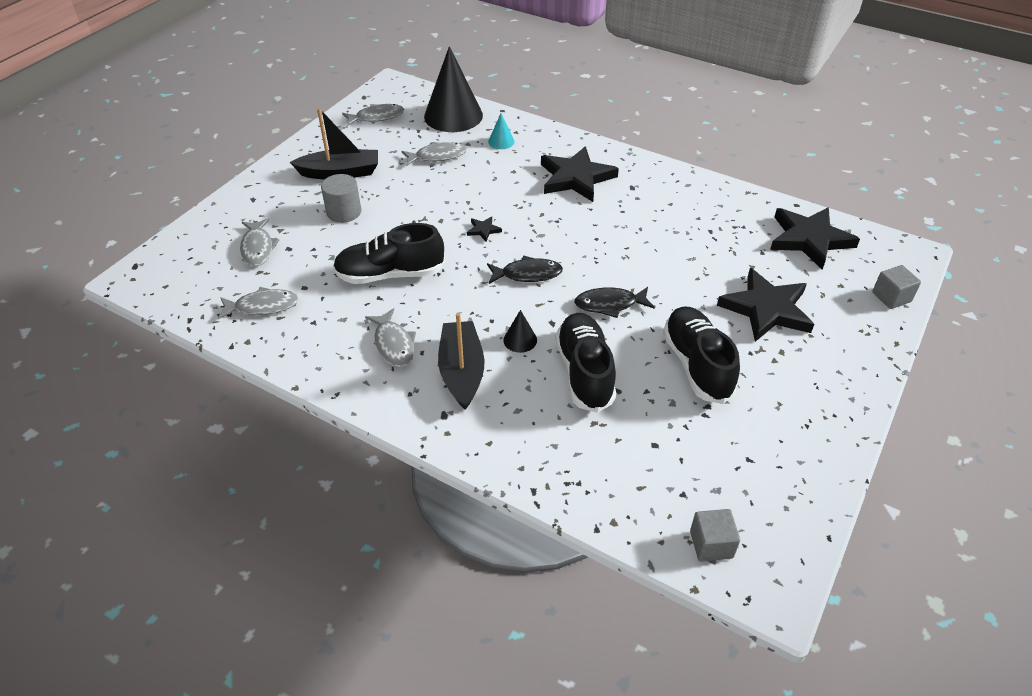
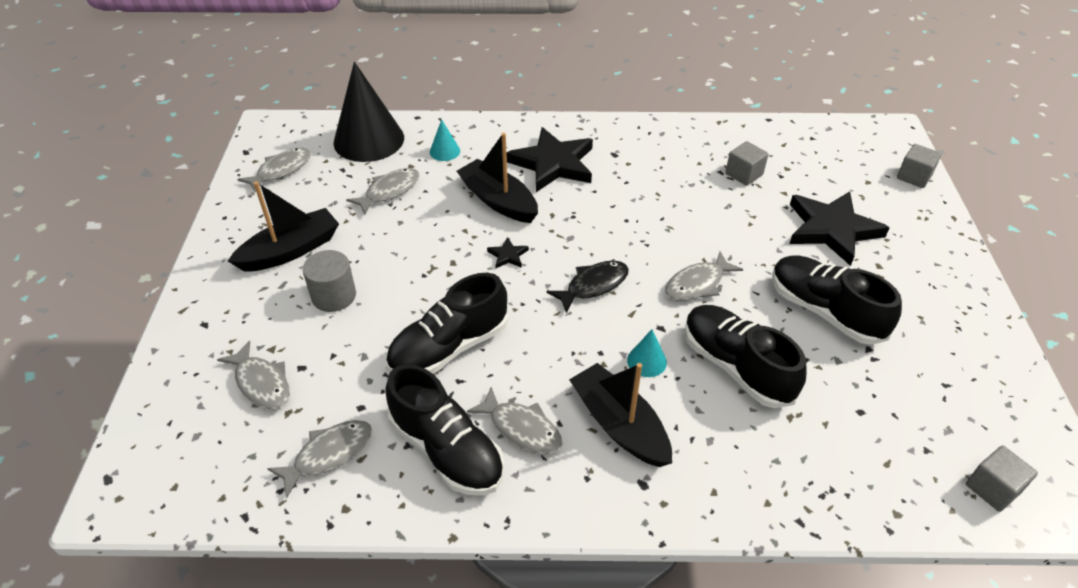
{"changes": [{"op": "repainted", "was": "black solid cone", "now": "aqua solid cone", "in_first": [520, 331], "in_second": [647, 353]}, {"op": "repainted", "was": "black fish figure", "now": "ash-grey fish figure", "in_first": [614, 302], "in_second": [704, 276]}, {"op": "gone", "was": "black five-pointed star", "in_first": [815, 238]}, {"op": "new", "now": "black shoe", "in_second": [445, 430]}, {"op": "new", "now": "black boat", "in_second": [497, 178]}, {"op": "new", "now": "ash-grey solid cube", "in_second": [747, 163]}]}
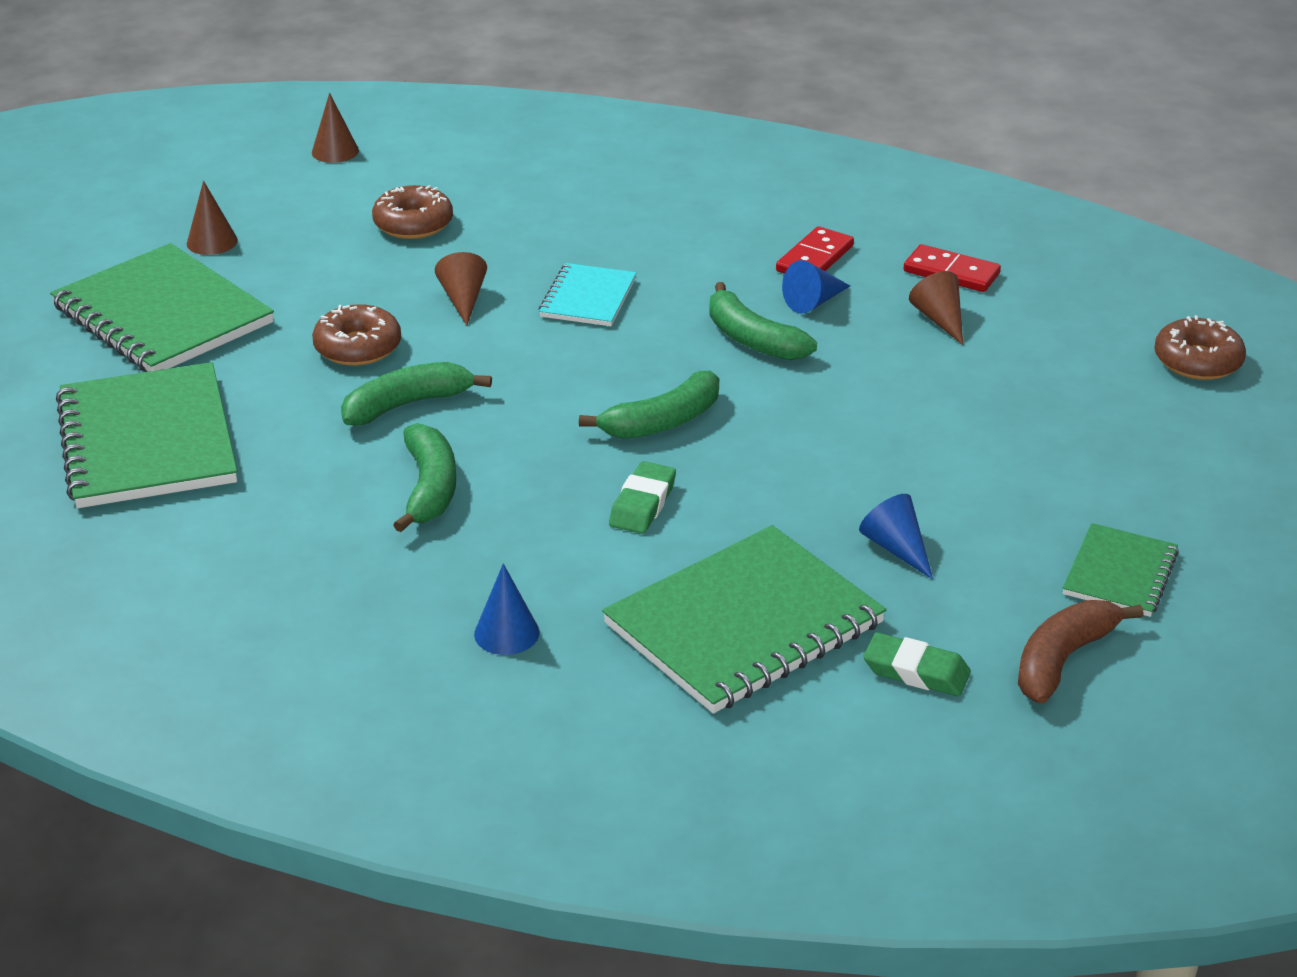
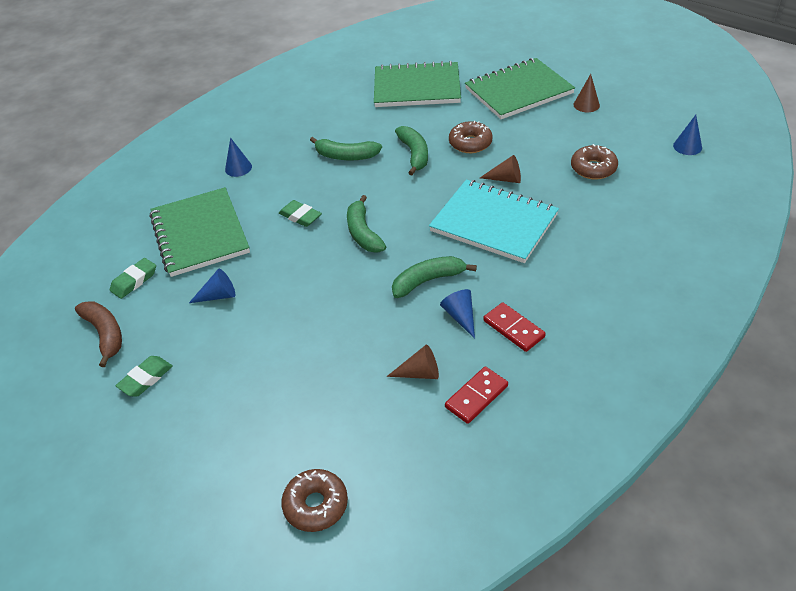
{"changes": [{"op": "repainted", "was": "brown solid cone", "now": "royal blue solid cone", "in_first": [335, 128], "in_second": [687, 135]}, {"op": "scaled", "was": "aqua notepad", "in_first": [587, 294], "in_second": [494, 221], "ratio": 1.9}, {"op": "swapped", "was": "emerald notepad", "now": "emerald eraser", "in_first": [1121, 570], "in_second": [144, 376]}]}
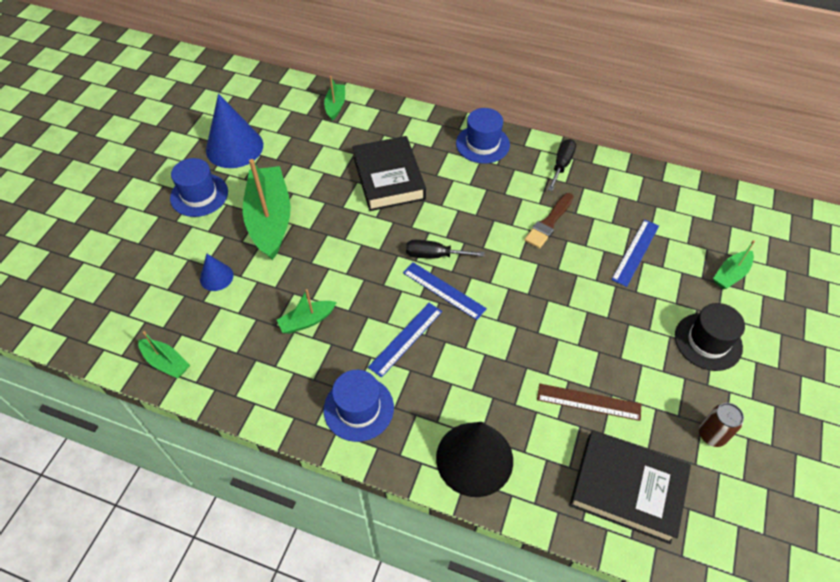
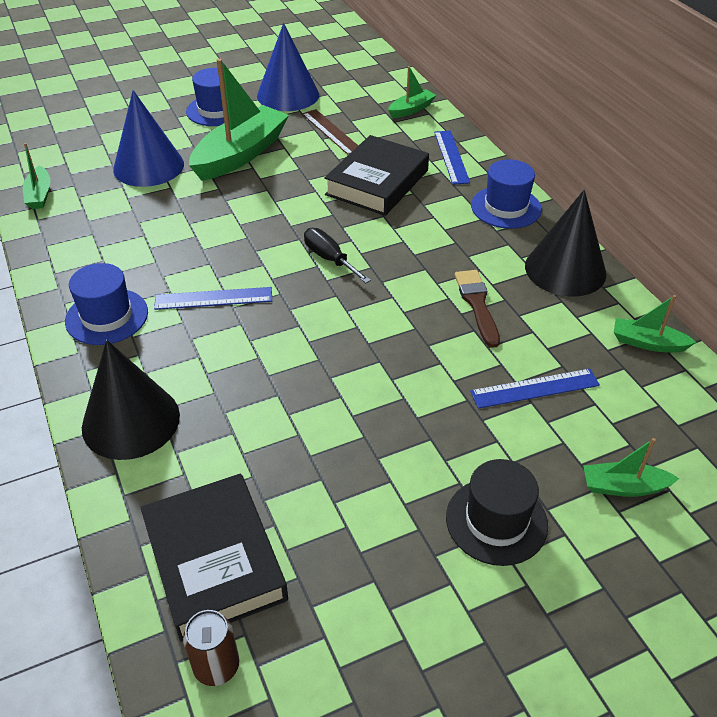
{"changes": [{"op": "scaled", "was": "royal blue solid cone", "in_first": [217, 272], "in_second": [148, 138], "ratio": 1.97}, {"op": "shifted", "was": "emerald boat", "in_first": [307, 311], "in_second": [655, 324]}, {"op": "shifted", "was": "royal blue straightedge", "in_first": [445, 291], "in_second": [452, 158]}, {"op": "rotated", "was": "brown paintbrush", "in_first": [549, 221], "in_second": [477, 309], "clockwise": 90}, {"op": "shifted", "was": "brown straightedge", "in_first": [589, 402], "in_second": [330, 132]}, {"op": "swapped", "was": "black flat screwdriver", "now": "black solid cone", "in_first": [562, 165], "in_second": [565, 243]}, {"op": "shifted", "was": "brown tin", "in_first": [721, 425], "in_second": [211, 648]}]}
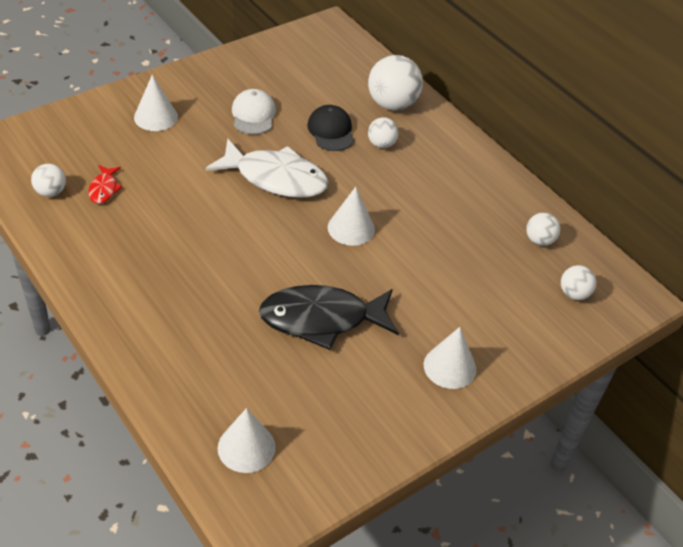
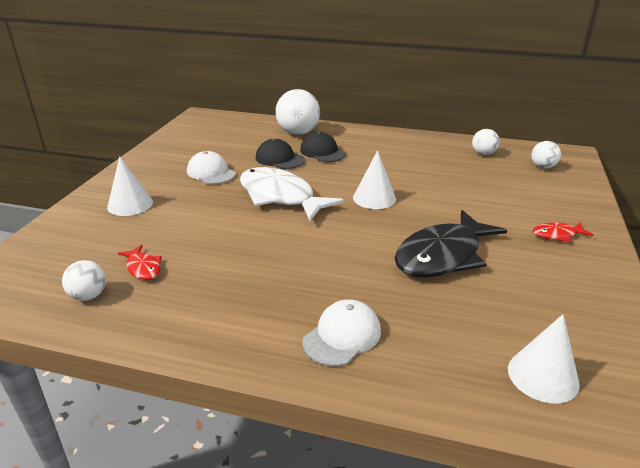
{"changes": [{"op": "rotated", "was": "pure white fish figure", "in_first": [267, 168], "in_second": [292, 194], "clockwise": -120}, {"op": "swapped", "was": "pure white ball", "now": "black peaked cap", "in_first": [383, 132], "in_second": [323, 147]}, {"op": "swapped", "was": "pure white solid cone", "now": "red fish figure", "in_first": [450, 358], "in_second": [563, 232]}, {"op": "new", "now": "pure white peaked cap", "in_second": [341, 332]}]}
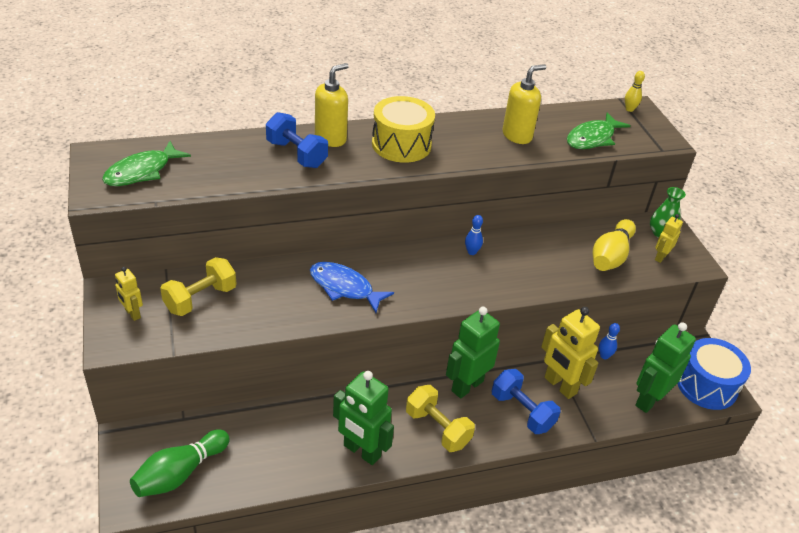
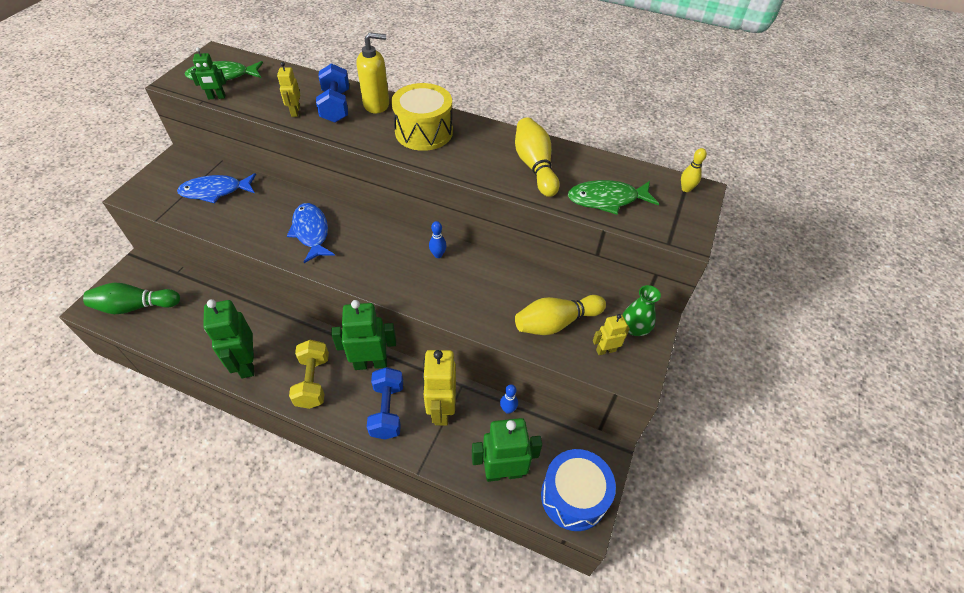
{"changes": [{"op": "shifted", "was": "bright yellow toy robot", "in_first": [129, 294], "in_second": [288, 89]}, {"op": "swapped", "was": "bright yellow hand weight", "now": "royal blue fish figure", "in_first": [198, 286], "in_second": [216, 188]}, {"op": "swapped", "was": "bright yellow soap dispenser", "now": "bright yellow bowling pin", "in_first": [524, 104], "in_second": [537, 157]}, {"op": "new", "now": "emerald toy robot", "in_second": [208, 73]}]}
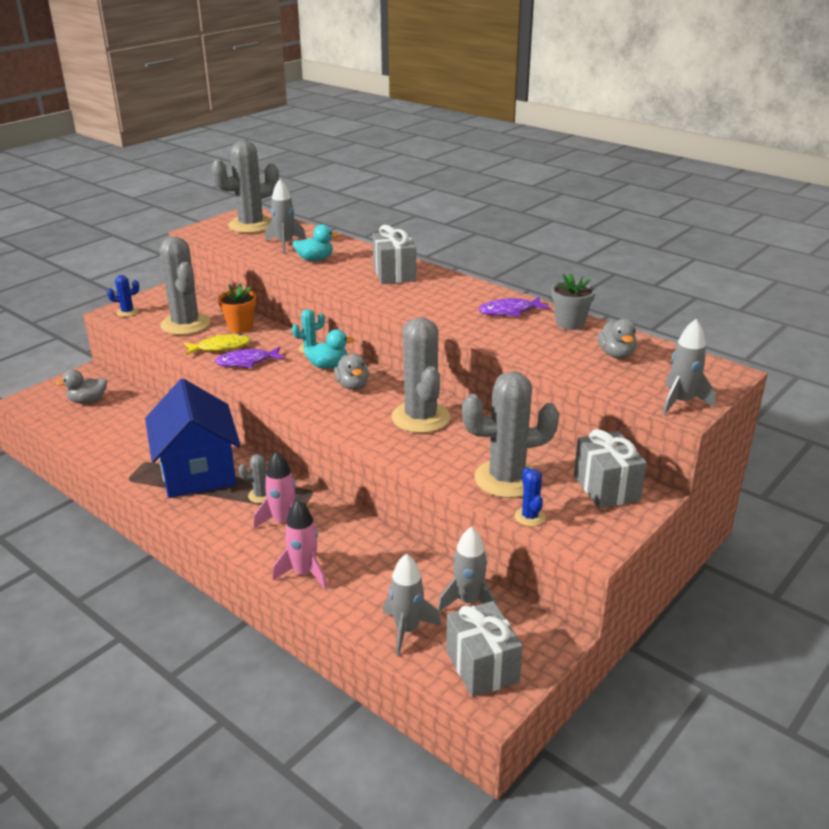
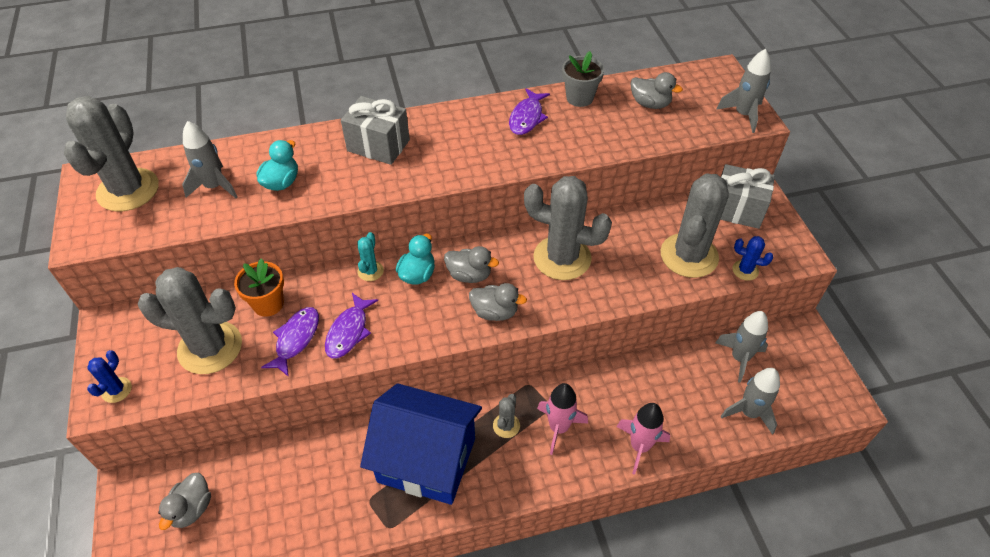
{"changes": [{"op": "repainted", "was": "bright yellow fish figure", "now": "royal purple fish figure", "in_first": [217, 344], "in_second": [290, 342]}, {"op": "gone", "was": "ash-grey present", "in_first": [484, 649]}, {"op": "new", "now": "ash-grey duck", "in_second": [498, 302]}]}
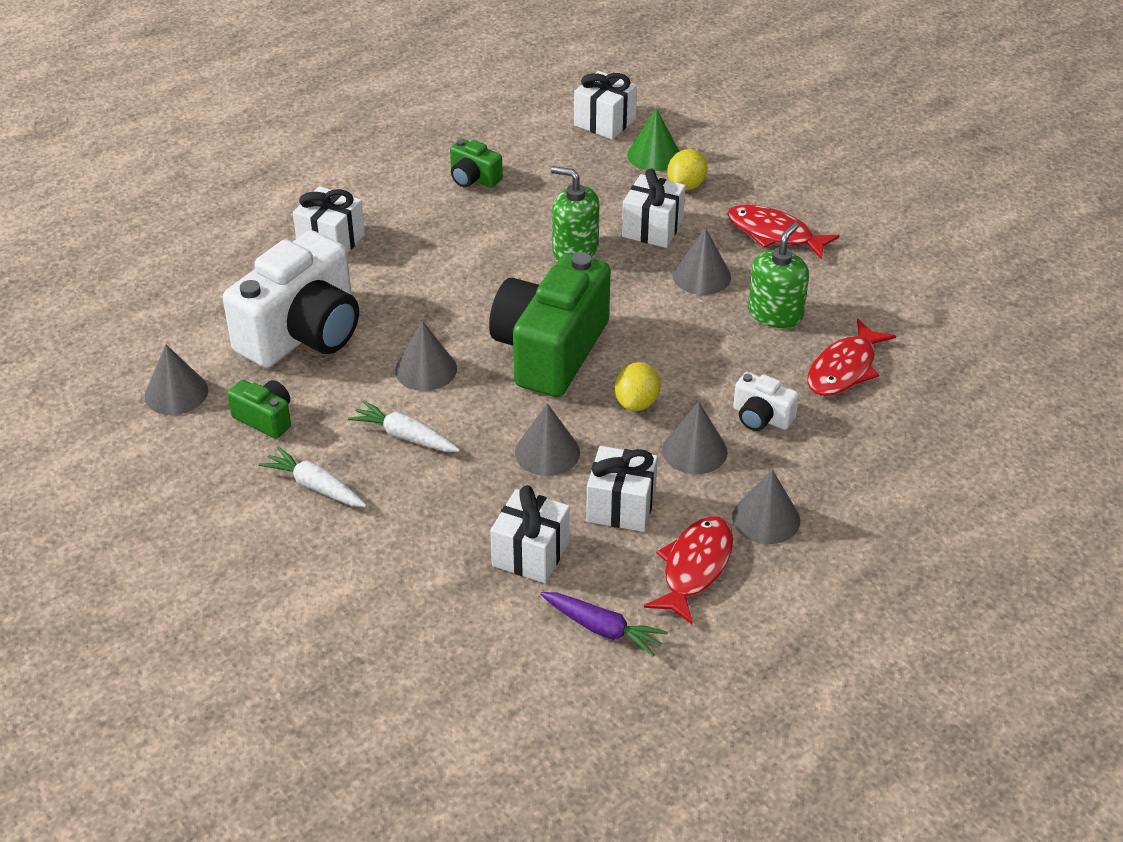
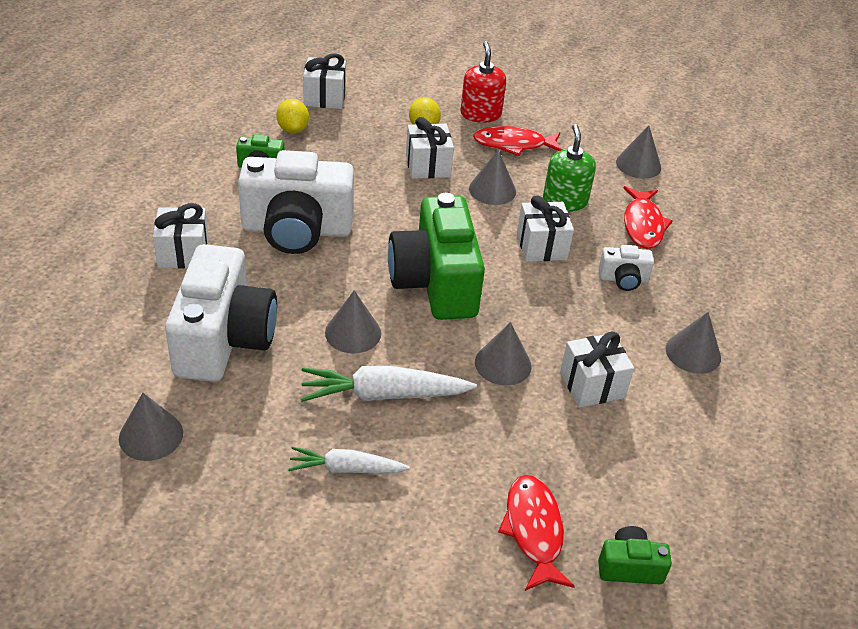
{"changes": [{"op": "shifted", "was": "emerald photo camera", "in_first": [259, 409], "in_second": [635, 555]}, {"op": "scaled", "was": "pure white root vegetable", "in_first": [404, 426], "in_second": [389, 384], "ratio": 1.56}, {"op": "shifted", "was": "pure white present", "in_first": [530, 534], "in_second": [545, 229]}, {"op": "gone", "was": "royal purple root vegetable", "in_first": [604, 624]}, {"op": "gone", "was": "emerald soap dispenser", "in_first": [575, 213]}, {"op": "shifted", "was": "bright yellow citrus fruit", "in_first": [637, 386], "in_second": [292, 116]}, {"op": "gone", "was": "emerald solid cone", "in_first": [653, 139]}, {"op": "shifted", "was": "red fish figure", "in_first": [688, 570], "in_second": [536, 533]}, {"op": "shifted", "was": "ash-grey solid cone", "in_first": [695, 438], "in_second": [638, 152]}, {"op": "new", "now": "pure white photo camera", "in_second": [296, 202]}, {"op": "new", "now": "red soap dispenser", "in_second": [483, 82]}]}
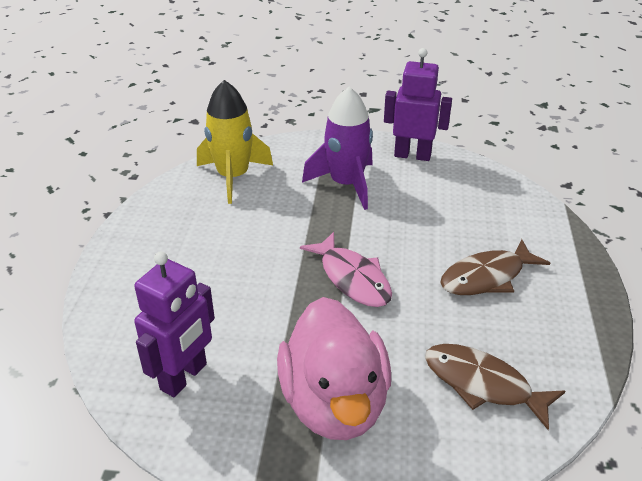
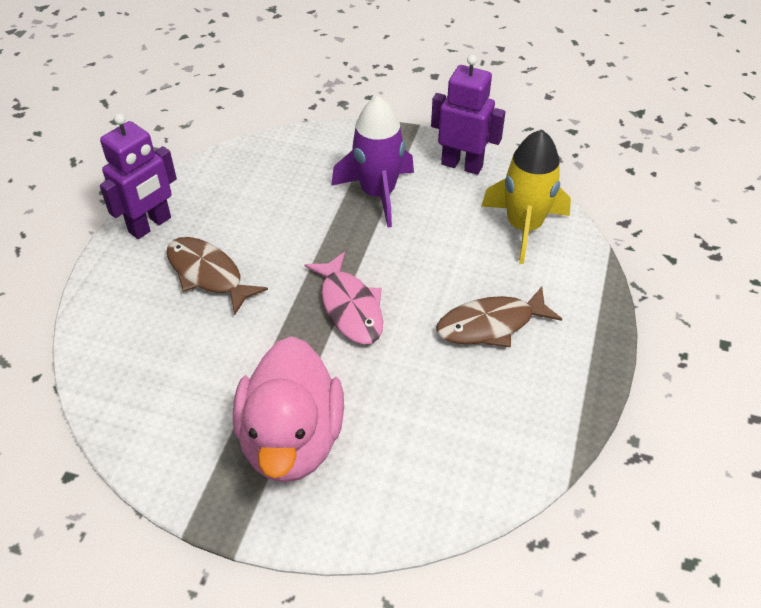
{"changes": [{"op": "shifted", "was": "royal purple toy robot", "in_first": [174, 324], "in_second": [138, 176]}, {"op": "shifted", "was": "bright yellow toy rocket", "in_first": [235, 142], "in_second": [526, 196]}, {"op": "shifted", "was": "brown fish figure", "in_first": [495, 387], "in_second": [217, 276]}]}
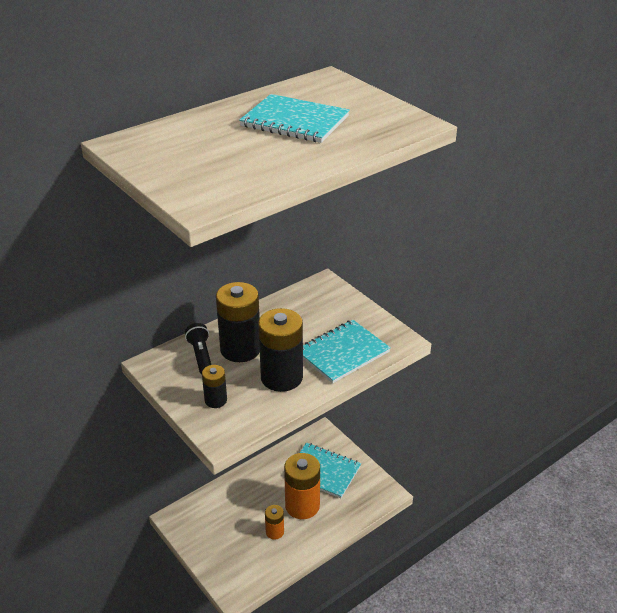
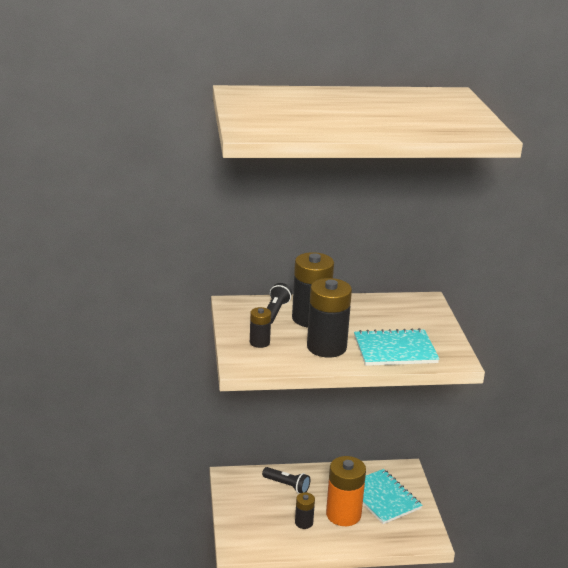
{"changes": [{"op": "gone", "was": "aqua notepad", "in_first": [294, 118]}, {"op": "repainted", "was": "orange-coloured battery", "now": "black battery", "in_first": [274, 522], "in_second": [305, 510]}, {"op": "new", "now": "black pocket torch", "in_second": [286, 480]}]}
